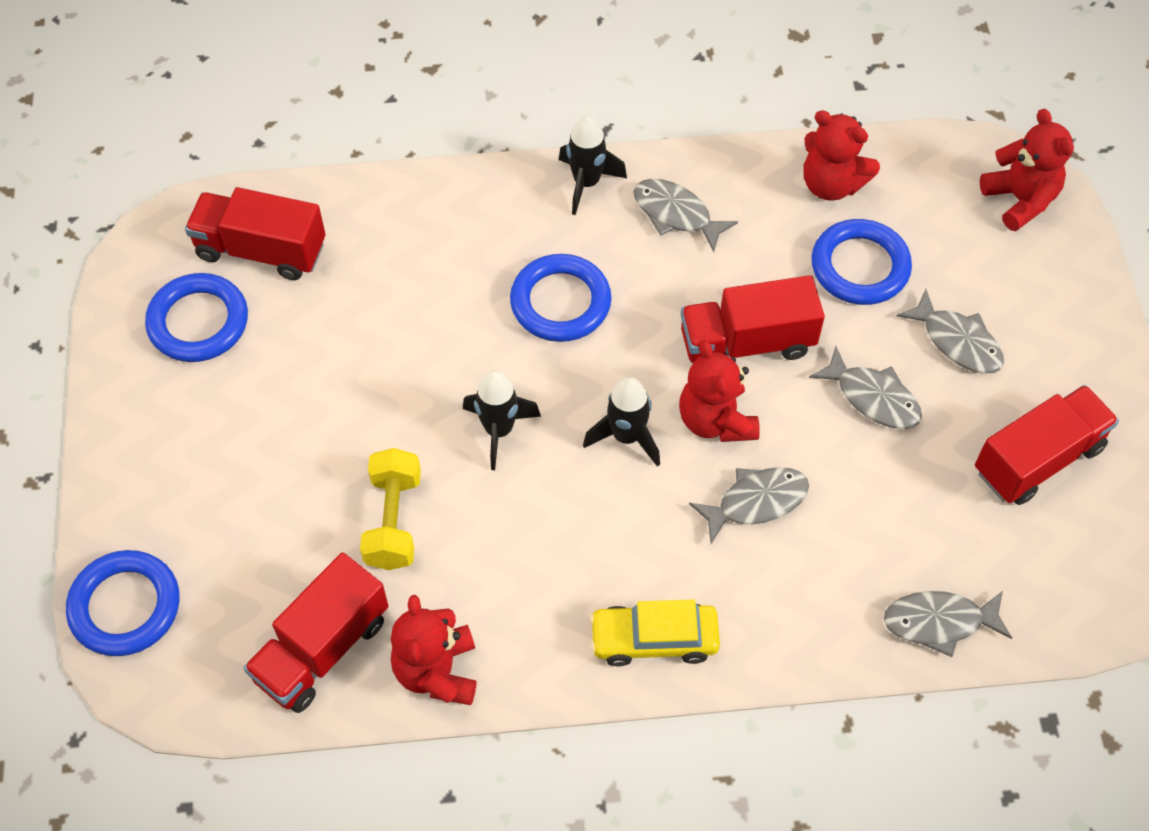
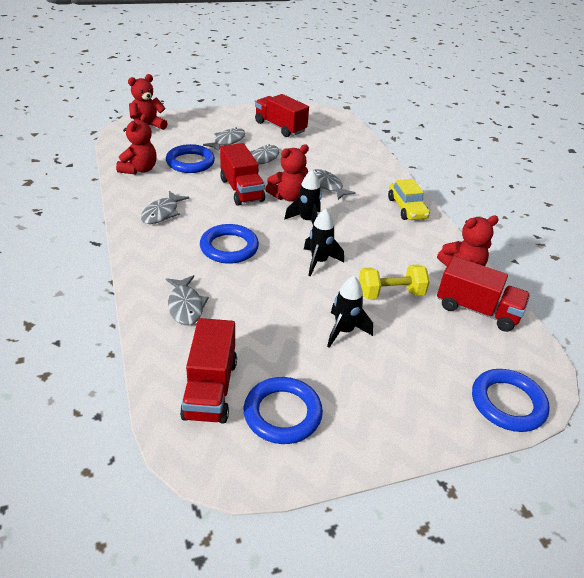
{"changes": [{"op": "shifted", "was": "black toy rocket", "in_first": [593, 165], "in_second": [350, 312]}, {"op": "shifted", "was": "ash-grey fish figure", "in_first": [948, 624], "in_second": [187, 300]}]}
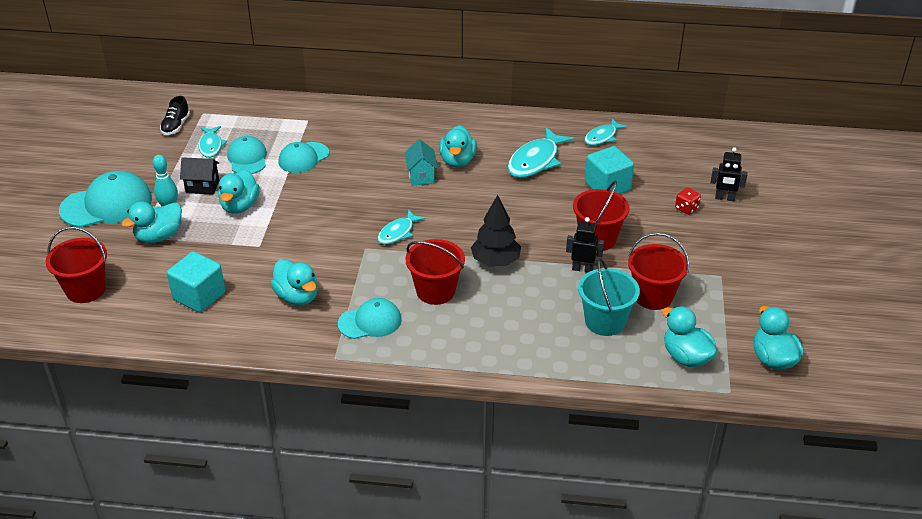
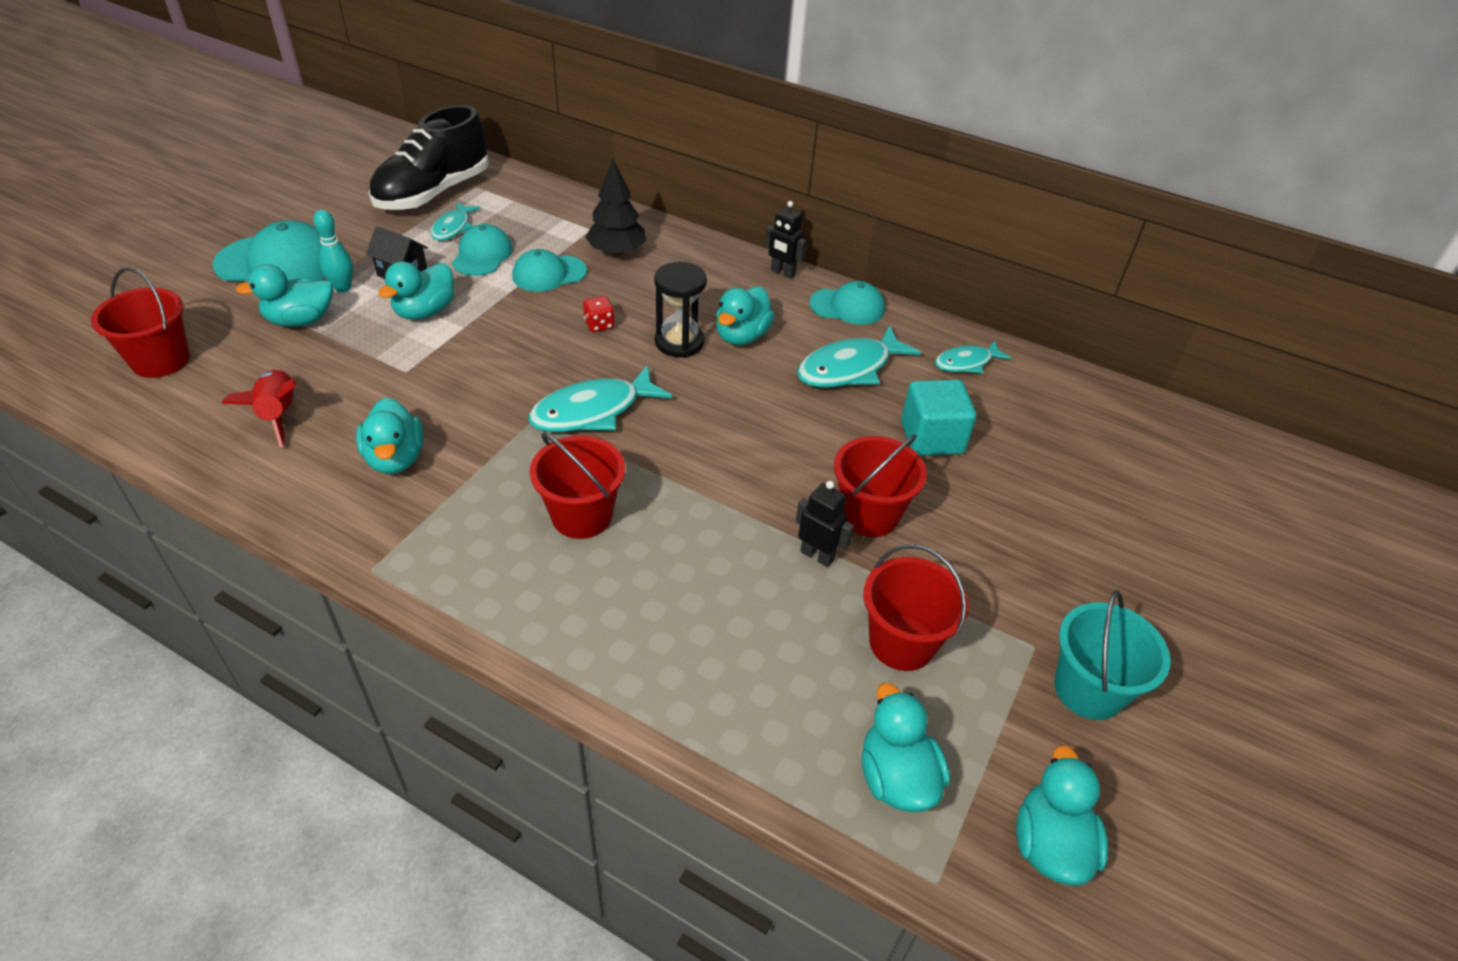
{"changes": [{"op": "scaled", "was": "black shoe", "in_first": [175, 115], "in_second": [429, 158], "ratio": 2.31}, {"op": "swapped", "was": "aqua solid cube", "now": "red toy rocket", "in_first": [196, 281], "in_second": [259, 408]}, {"op": "shifted", "was": "aqua peaked cap", "in_first": [370, 318], "in_second": [847, 303]}, {"op": "scaled", "was": "aqua fish figure", "in_first": [401, 227], "in_second": [600, 398], "ratio": 1.65}, {"op": "swapped", "was": "aqua house", "now": "black sand timer", "in_first": [421, 162], "in_second": [680, 309]}, {"op": "shifted", "was": "black toy tree", "in_first": [496, 230], "in_second": [615, 207]}, {"op": "shifted", "was": "aqua pail", "in_first": [609, 297], "in_second": [1112, 655]}, {"op": "shifted", "was": "red die", "in_first": [688, 201], "in_second": [599, 314]}, {"op": "shifted", "was": "black toy robot", "in_first": [729, 174], "in_second": [785, 240]}]}
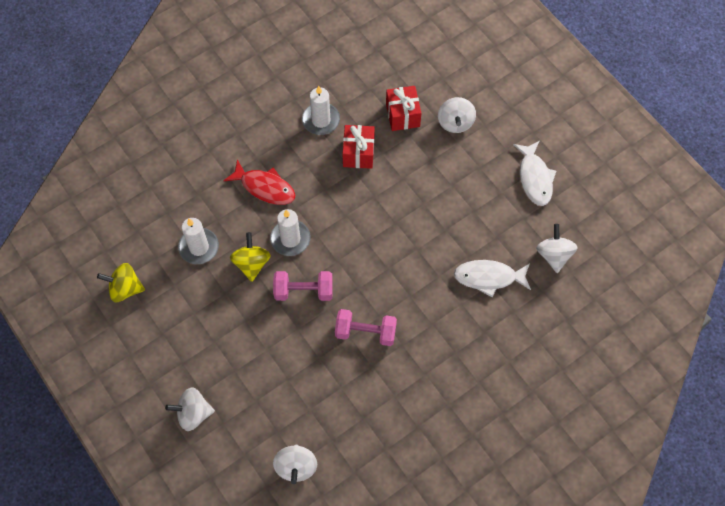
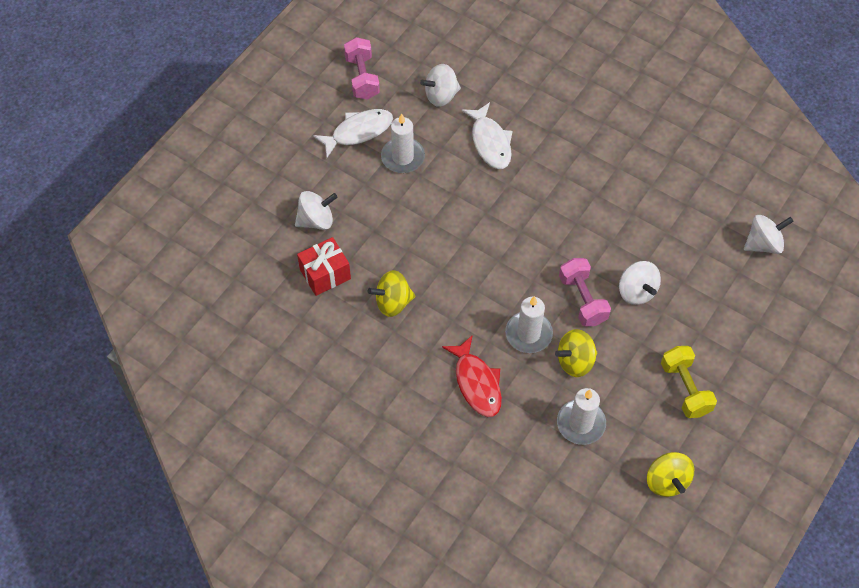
{"changes": [{"op": "shifted", "was": "pure white spinning top", "in_first": [190, 409], "in_second": [640, 283]}, {"op": "rotated", "was": "red fish figure", "in_first": [259, 182], "in_second": [472, 376], "clockwise": 150}, {"op": "shifted", "was": "pure white pillar candle", "in_first": [321, 110], "in_second": [403, 143]}, {"op": "shifted", "was": "pink hand weight", "in_first": [366, 327], "in_second": [362, 68]}, {"op": "swapped", "was": "red present", "now": "bright yellow spinning top", "in_first": [359, 147], "in_second": [391, 293]}, {"op": "new", "now": "bright yellow hand weight", "in_second": [689, 382]}]}
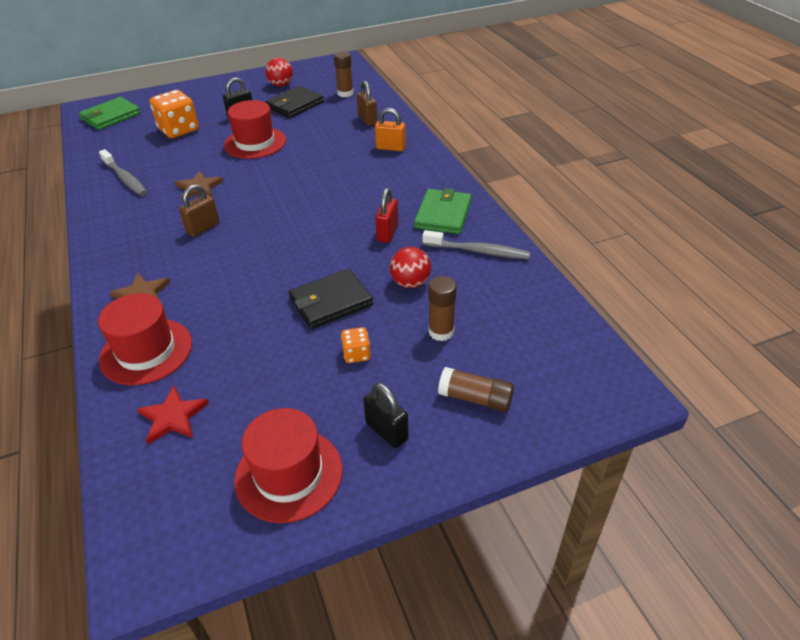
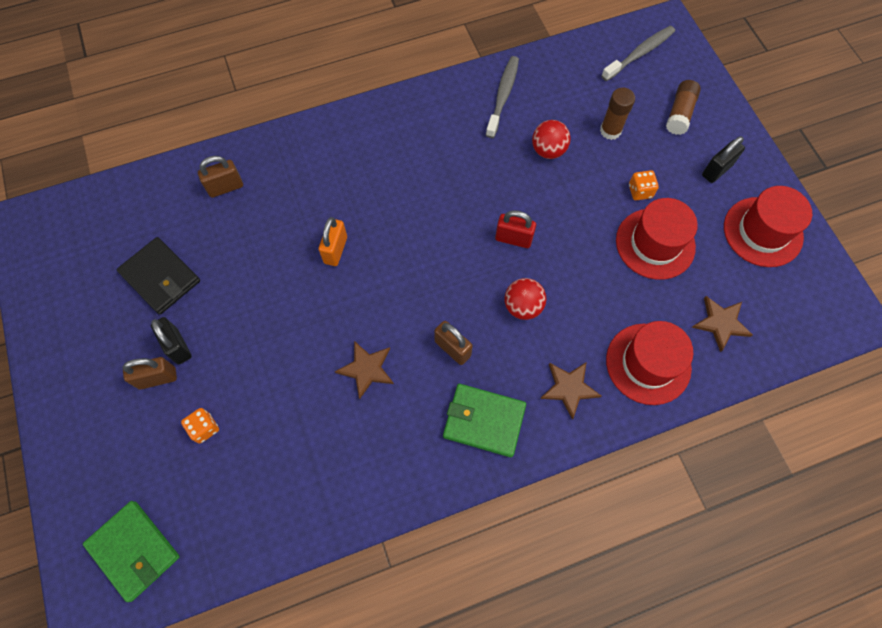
{"changes": [{"op": "shifted", "was": "ash-grey dental brush", "in_first": [123, 172], "in_second": [638, 53]}, {"op": "repainted", "was": "red five-pointed star", "now": "brown five-pointed star", "in_first": [173, 415], "in_second": [722, 324]}, {"op": "scaled", "was": "orange-coloured die", "in_first": [174, 114], "in_second": [200, 426], "ratio": 0.5}, {"op": "shifted", "was": "red hat", "in_first": [255, 129], "in_second": [657, 239]}, {"op": "shifted", "was": "red ball", "in_first": [279, 72], "in_second": [525, 299]}, {"op": "gone", "was": "black wallet", "in_first": [331, 299]}, {"op": "gone", "was": "brown glue stick", "in_first": [343, 74]}, {"op": "shifted", "was": "orange-coloured padlock", "in_first": [390, 129], "in_second": [333, 241]}, {"op": "shifted", "was": "red padlock", "in_first": [386, 215], "in_second": [515, 229]}, {"op": "shifted", "was": "emerald wallet", "in_first": [443, 211], "in_second": [484, 420]}, {"op": "new", "now": "brown padlock", "in_second": [150, 373]}]}
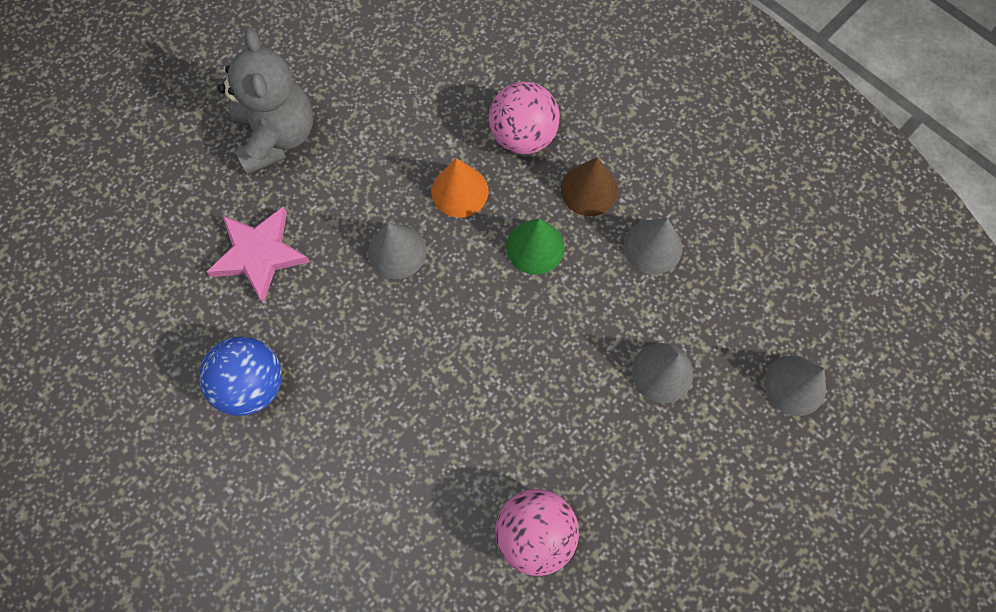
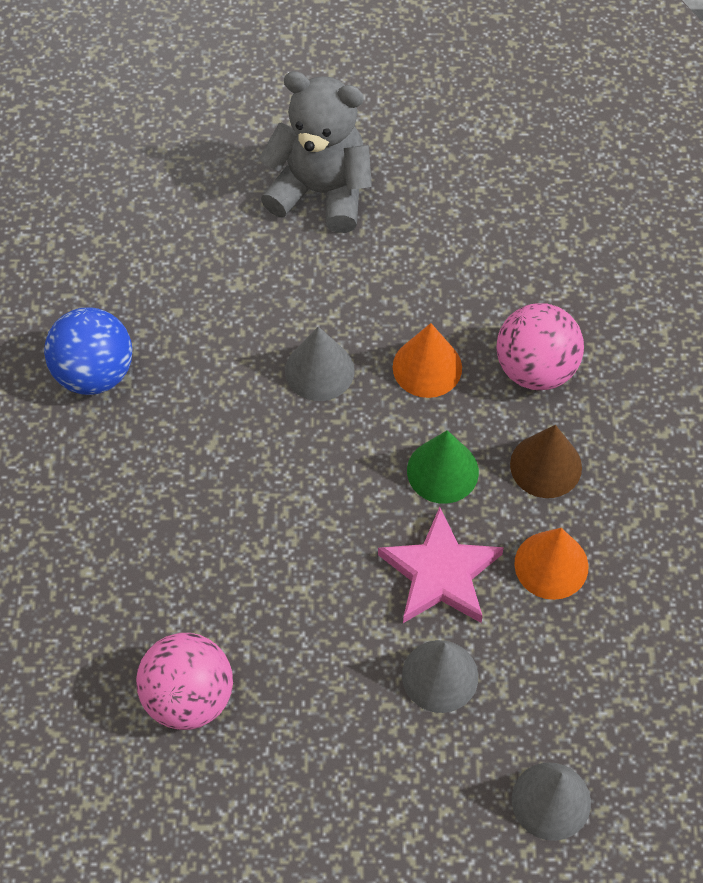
{"changes": [{"op": "shifted", "was": "pink five-pointed star", "in_first": [258, 254], "in_second": [441, 565]}, {"op": "rotated", "was": "ash-grey teddy bear", "in_first": [265, 101], "in_second": [315, 152], "clockwise": -105}, {"op": "repainted", "was": "ash-grey solid cone", "now": "orange-coloured solid cone", "in_first": [653, 246], "in_second": [551, 564]}]}
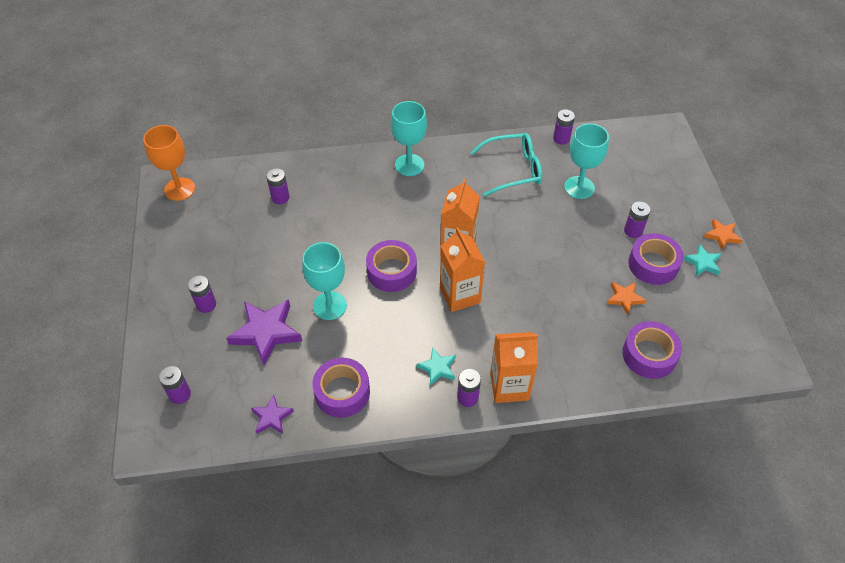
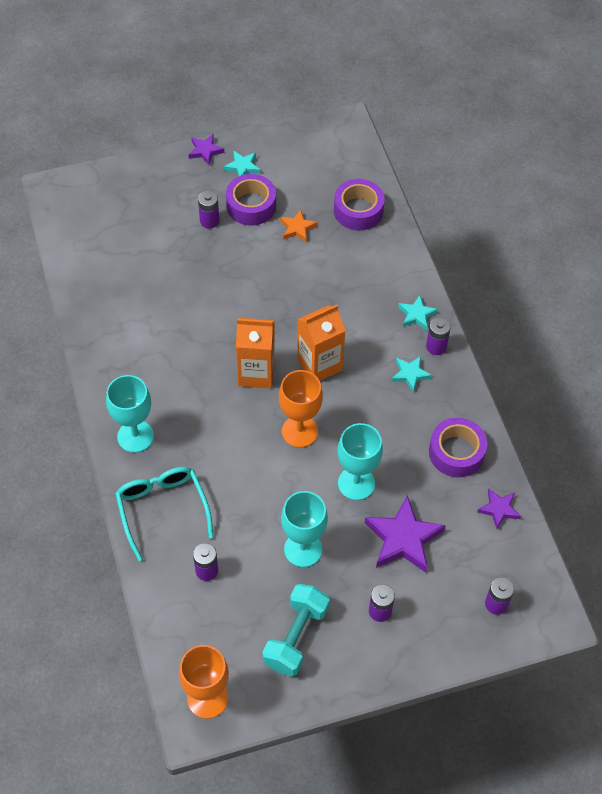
{"changes": [{"op": "swapped", "was": "royal purple tape", "now": "orange-coloured wine glass", "in_first": [391, 266], "in_second": [301, 409]}, {"op": "shifted", "was": "aqua eyeglasses", "in_first": [506, 164], "in_second": [164, 514]}, {"op": "swapped", "was": "orange-coloured milk carton", "now": "aqua five-pointed star", "in_first": [514, 367], "in_second": [418, 312]}, {"op": "gone", "was": "royal purple battery", "in_first": [564, 127]}, {"op": "shifted", "was": "aqua wine glass", "in_first": [586, 161], "in_second": [304, 529]}, {"op": "repainted", "was": "orange-coloured five-pointed star", "now": "royal purple five-pointed star", "in_first": [723, 234], "in_second": [206, 149]}, {"op": "new", "now": "aqua hand weight", "in_second": [296, 630]}]}
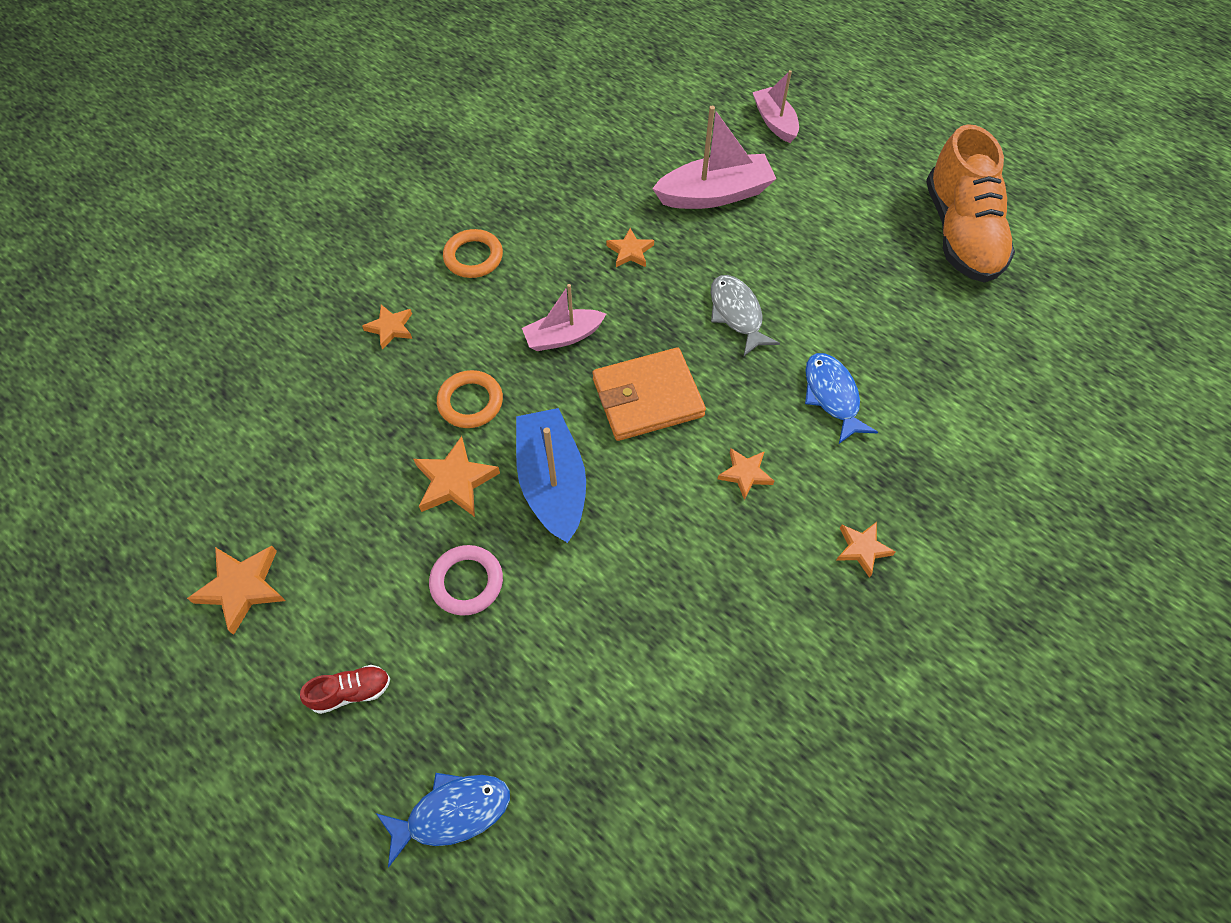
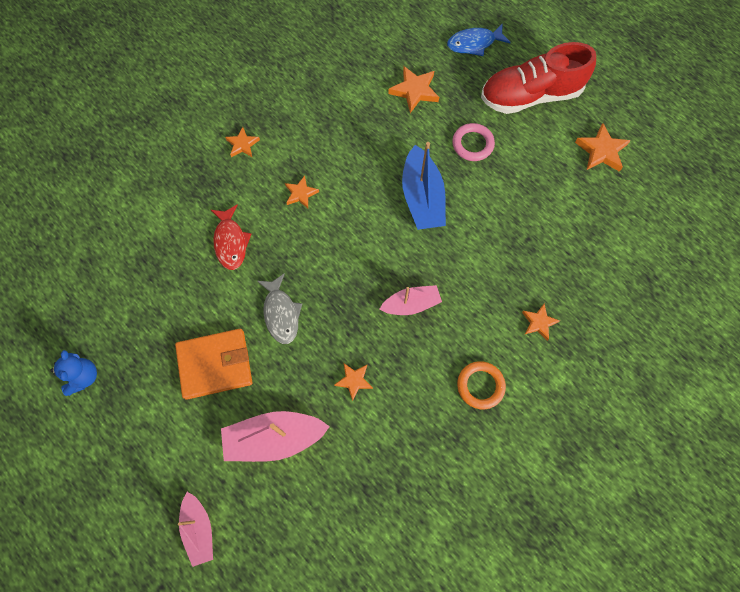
{"changes": [{"op": "scaled", "was": "red shoe", "in_first": [345, 689], "in_second": [538, 78], "ratio": 2.47}, {"op": "shifted", "was": "orange-coloured five-pointed star", "in_first": [457, 476], "in_second": [413, 89]}, {"op": "gone", "was": "orange-coloured hoop", "in_first": [470, 399]}, {"op": "shifted", "was": "orange-coloured wallet", "in_first": [649, 394], "in_second": [213, 364]}, {"op": "repainted", "was": "royal blue fish figure", "now": "red fish figure", "in_first": [841, 398], "in_second": [231, 237]}, {"op": "swapped", "was": "orange-coloured shoe", "now": "royal blue teddy bear", "in_first": [970, 203], "in_second": [73, 373]}]}
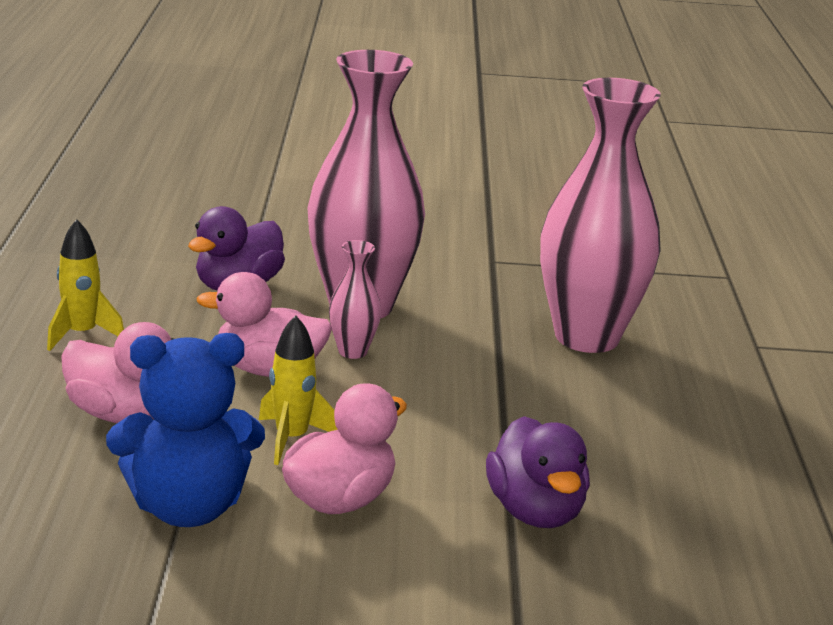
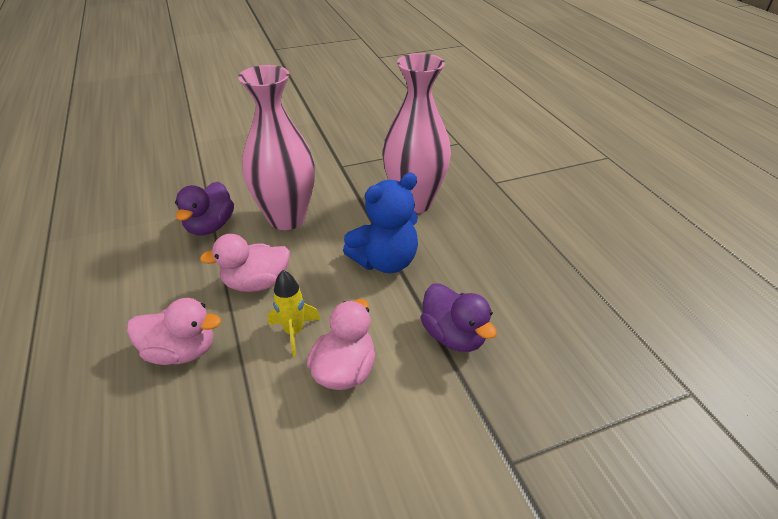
{"changes": [{"op": "gone", "was": "bright yellow toy rocket", "in_first": [85, 285]}, {"op": "shifted", "was": "royal blue teddy bear", "in_first": [185, 430], "in_second": [380, 223]}, {"op": "gone", "was": "pink tall vase", "in_first": [355, 299]}]}
